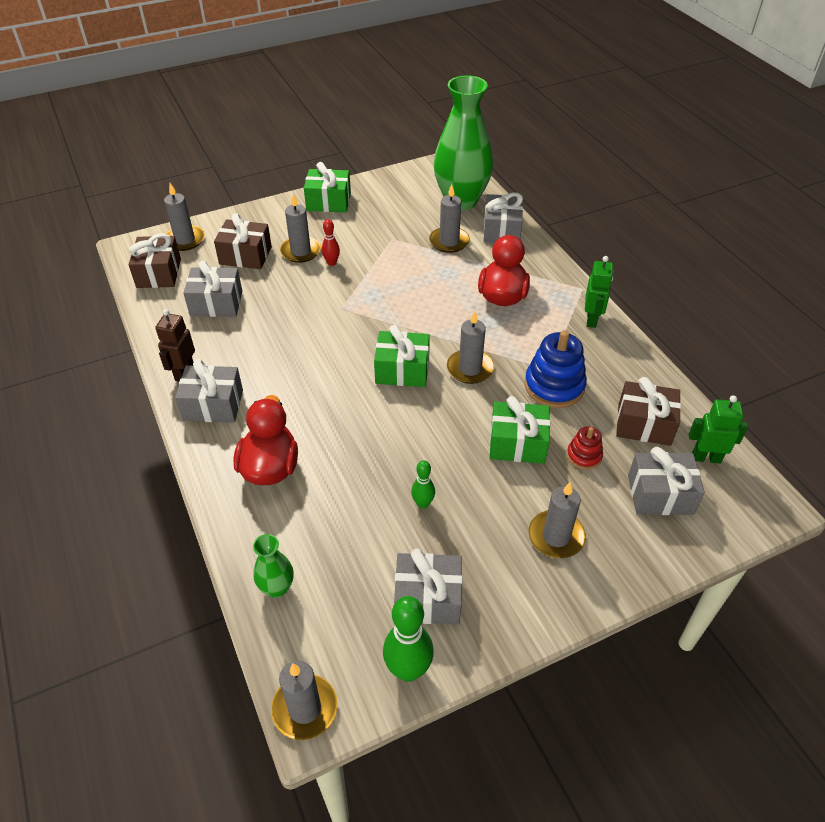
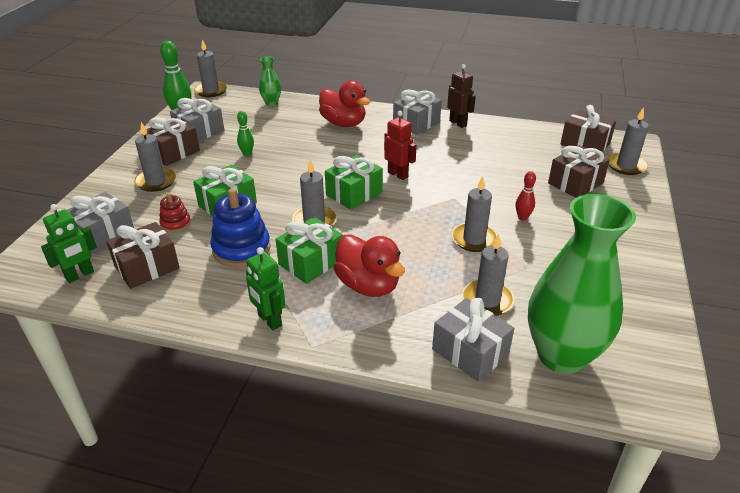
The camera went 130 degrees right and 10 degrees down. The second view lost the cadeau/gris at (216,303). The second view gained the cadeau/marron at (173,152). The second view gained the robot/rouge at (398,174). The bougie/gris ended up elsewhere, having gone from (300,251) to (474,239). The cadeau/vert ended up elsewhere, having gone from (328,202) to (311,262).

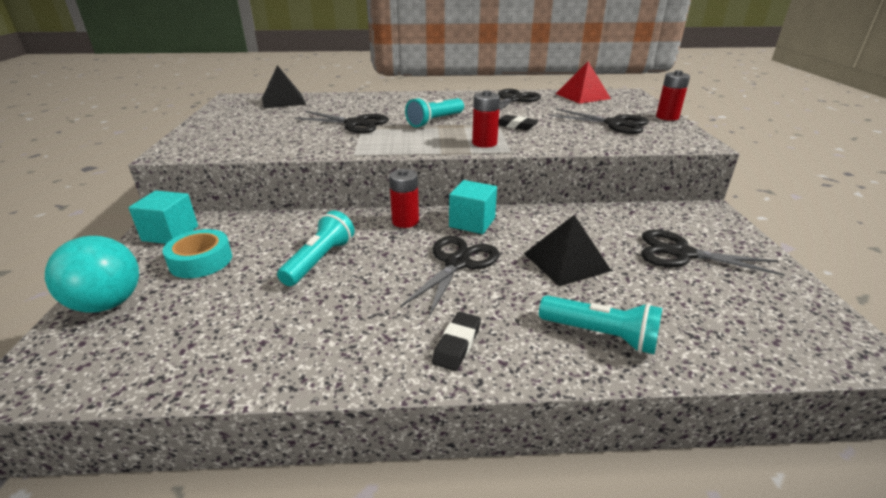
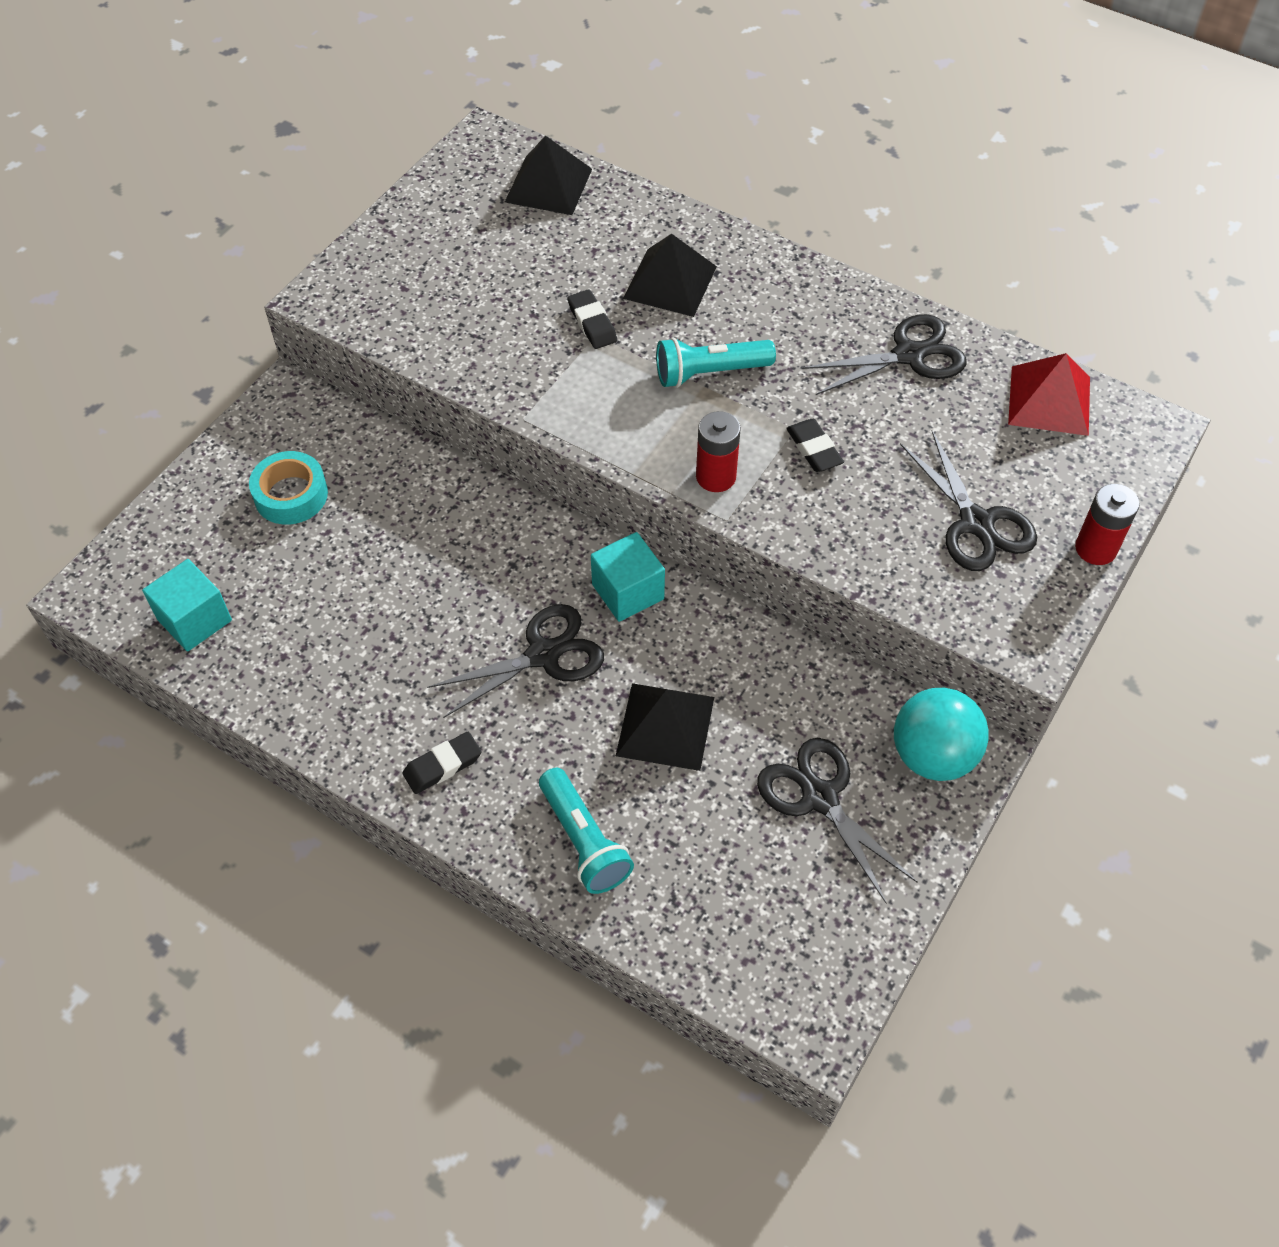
The camera went 35 degrees right and 25 degrees up. The second view lost the lampe de poche/turquoise at (320,260). The second view lost the pile/rouge at (405,221). The second view gained the pyramide/noir at (670,282). The balle/turquoise ended up elsewhere, having gone from (108,304) to (933,755). The cube/turquoise ended up elsewhere, having gone from (170,233) to (194,620). Where the ciseaux/noir stood at (355,124), the gomme/noir came to stand at (592,323).

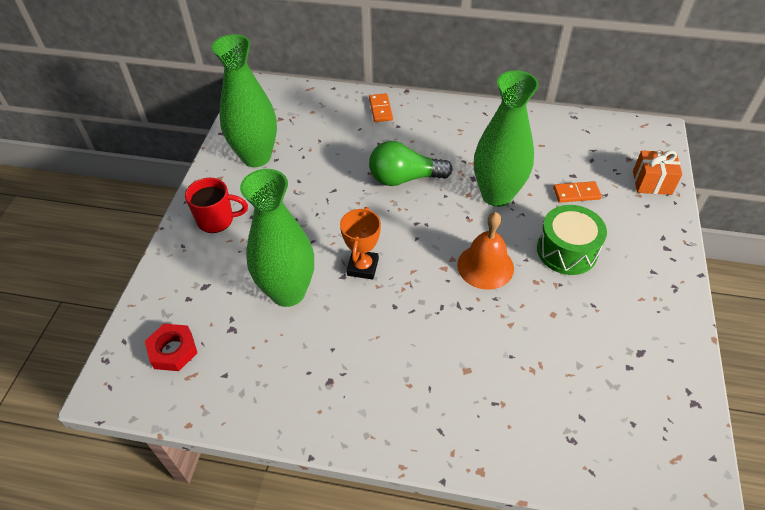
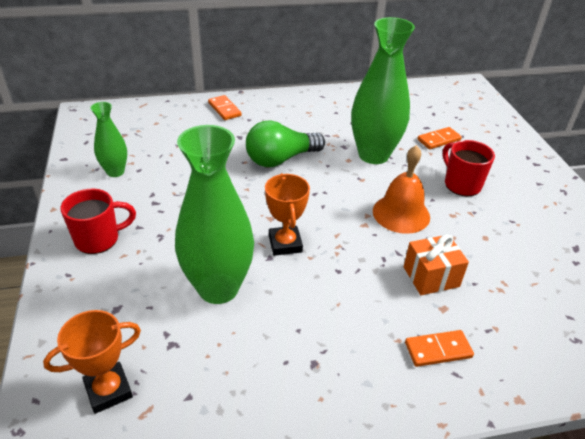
The camera went 25 degrees left and 10 degrees down. The second view gained the domino/orange at (438,350). The cadeau/orange ended up elsewhere, having gone from (652,182) to (431,277). Where the écrou/rouge stood at (173,350), the trophée/orange came to stand at (108,390). Where the tambour/vert stood at (567,251), the tasse/rouge came to stand at (461,184). The size of the vase/vert at (256,157) changed by a factor of 0.52.

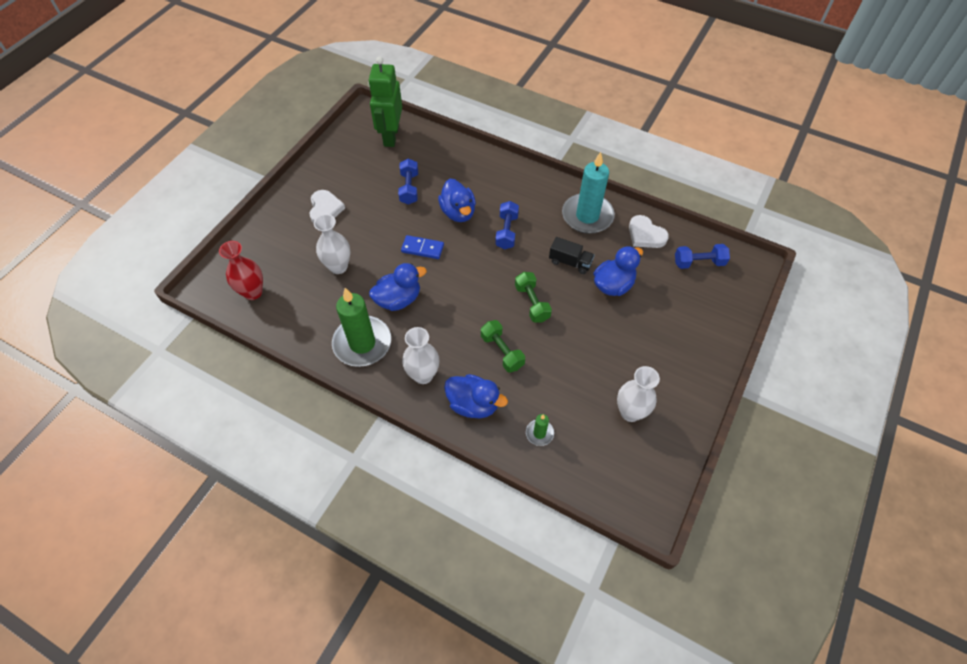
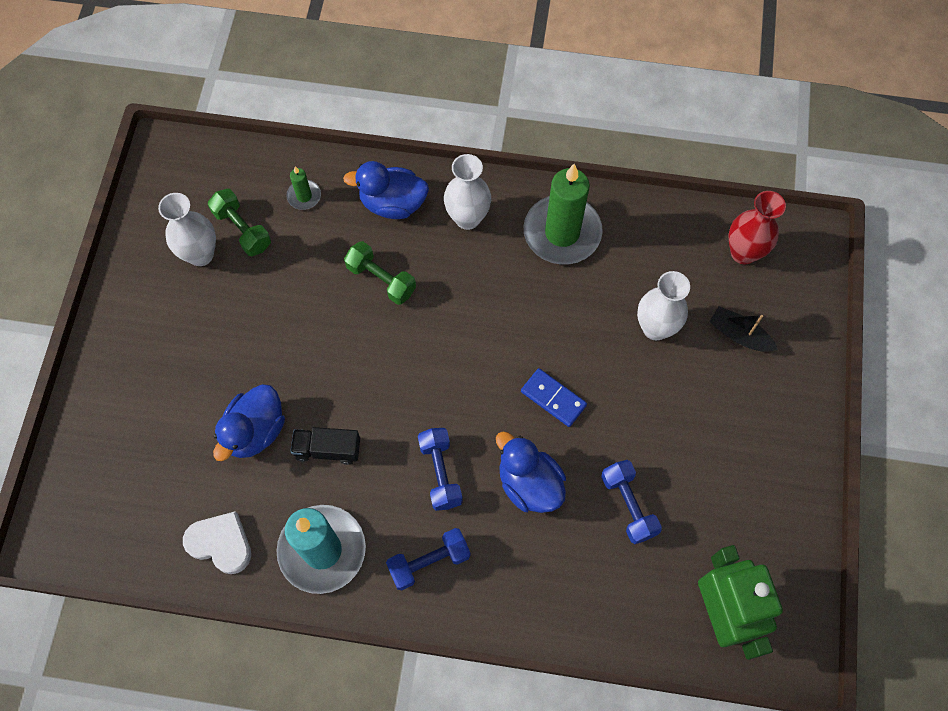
The camera went 160 degrees right and 10 degrees up. The second view lost the cœur/blanc at (325,209). The second view lost the canard/bleu at (398,299). The second view gained the bateau/noir at (739,335). The haltère/vert ended up elsewhere, having gone from (532,303) to (242,229). The haltère/bleu ended up elsewhere, having gone from (699,262) to (429,562). The domino/bleu at (422,248) ended up facing another way, 45 degrees clockwise from before.

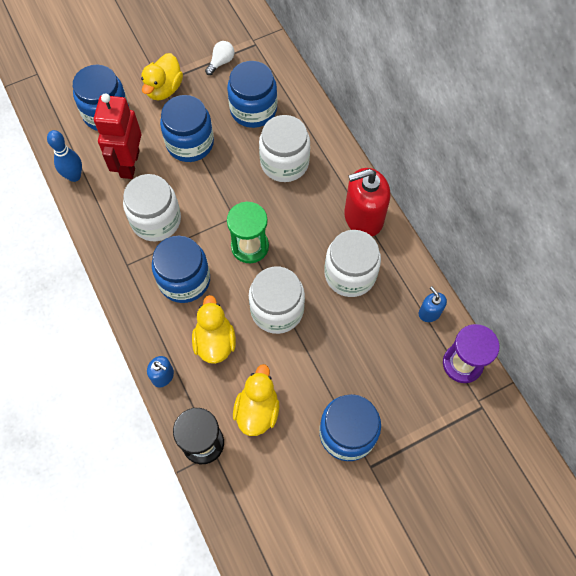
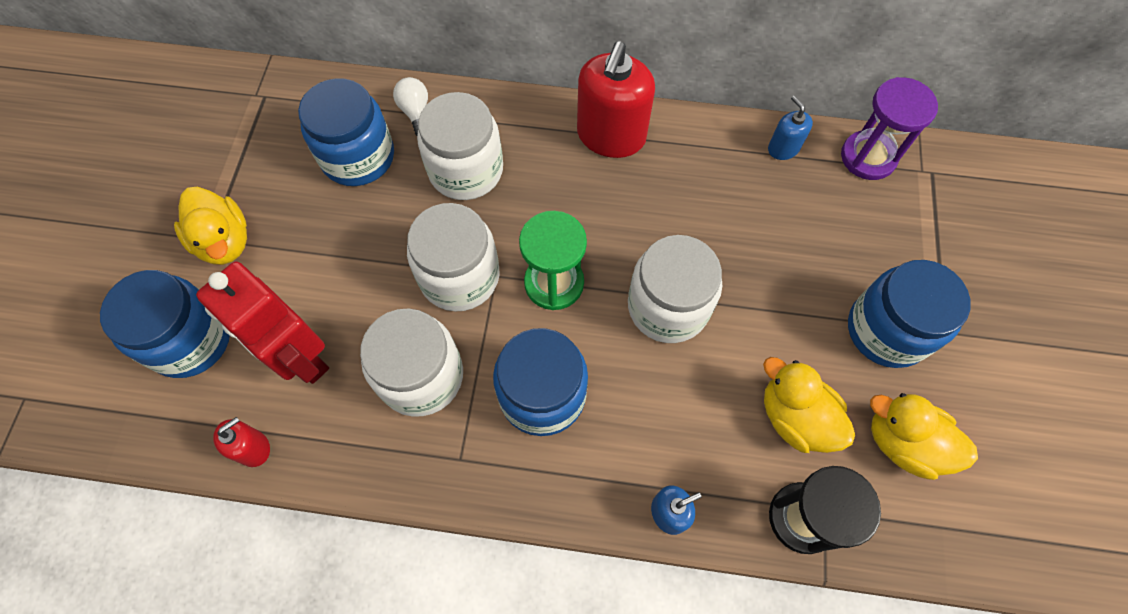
The camera went 55 degrees left and 0 degrees up. The second view lost the bocal/bleu at (190,143). The canard/jaune ended up elsewhere, having gone from (215,342) to (903,443). The ampoule/blanc ended up elsewhere, having gone from (221,62) to (415,112). The bocal/blanc ended up elsewhere, having gone from (350,274) to (459,276). Where the quille/bleu stood at (74,176), the distributeur de savon/rouge came to stand at (253,448). The distributeur de savon/bleu at (429,312) ended up facing another way, 60 degrees clockwise from before.

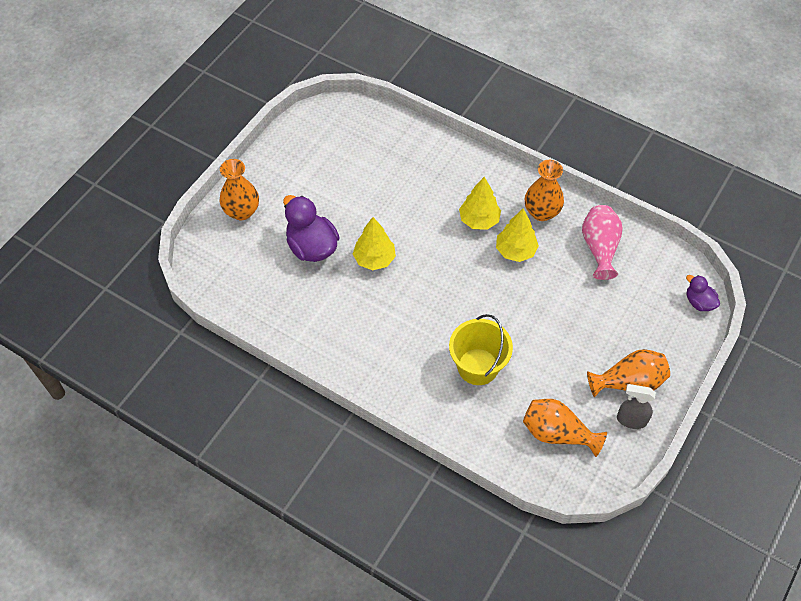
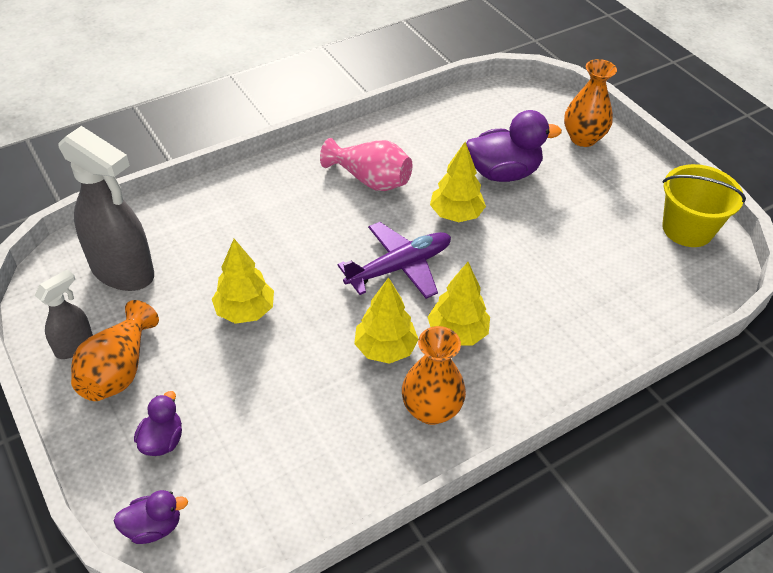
The camera went 115 degrees right and 10 degrees down. The second view gained the canard/violet at (162,440). The second view gained the arbre/jaune at (245,311). The second view gained the avion/violet at (399,267). The seau/jaune ended up elsewhere, having gone from (477,366) to (687,229). The vase/rose ended up elsewhere, having gone from (599,248) to (370,180). Where the vase/orange stood at (557,433), the vaporisateur/gris came to stand at (123,271).

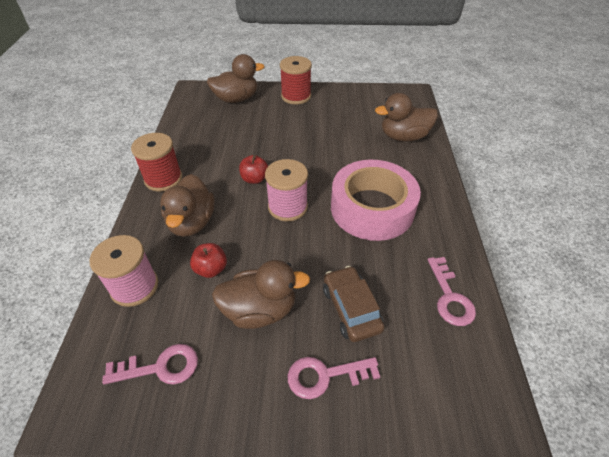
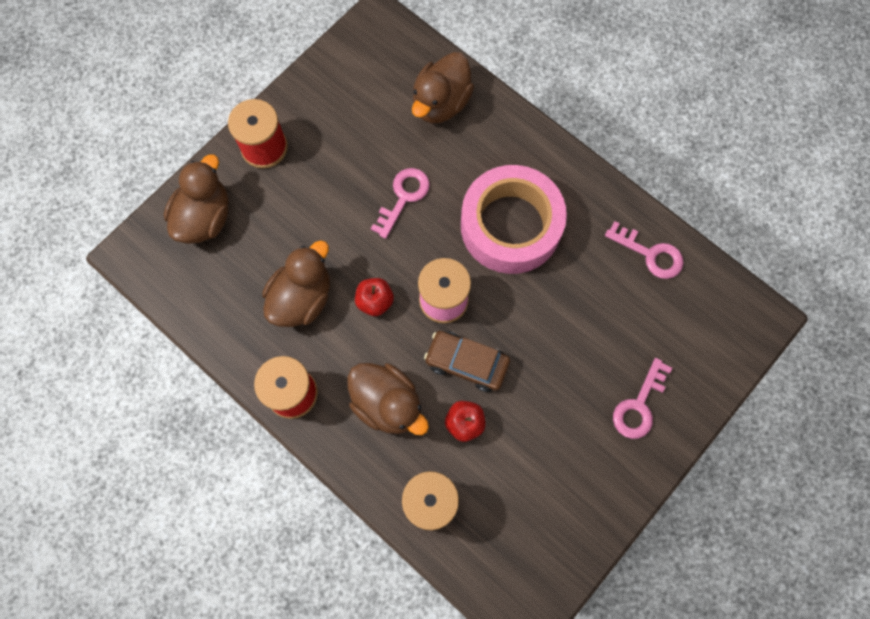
The camera went 50 degrees left and 25 degrees up. The clé/rose ended up elsewhere, having gone from (160,367) to (403,197). The canard/marron ended up elsewhere, having gone from (260,310) to (302,298). The voiture/marron ended up elsewhere, having gone from (351,308) to (466,363).

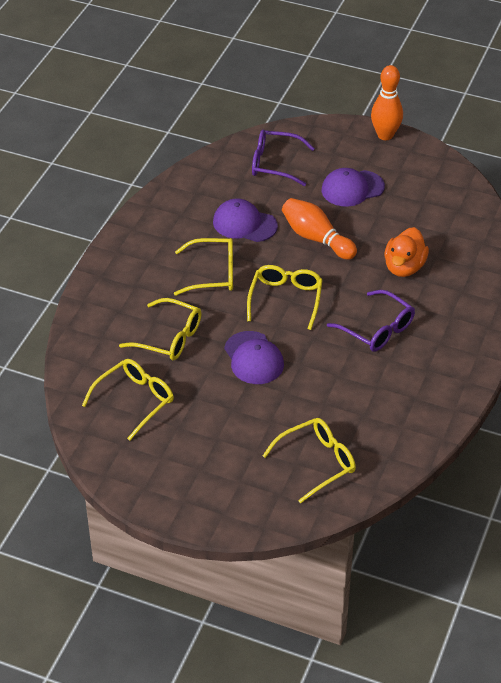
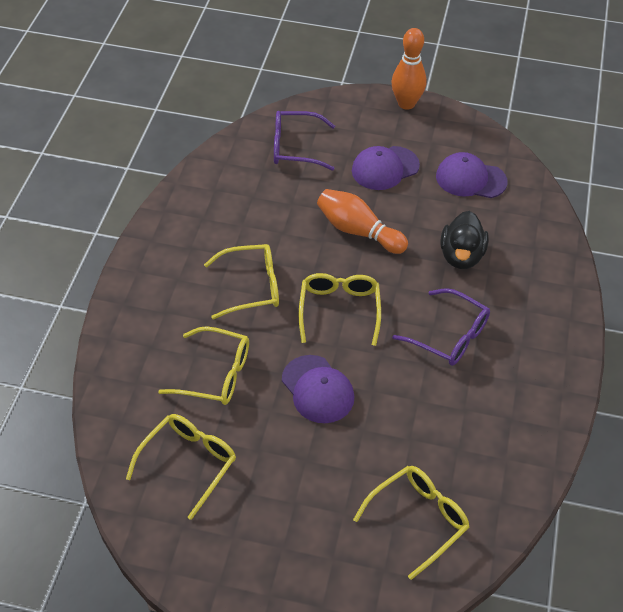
The camera went 10 degrees left and 5 degrees up. The casquette/violet ended up elsewhere, having gone from (244,224) to (470,179). What was the canard/orange at (404,267) turned into the canard/noir at (461,256).

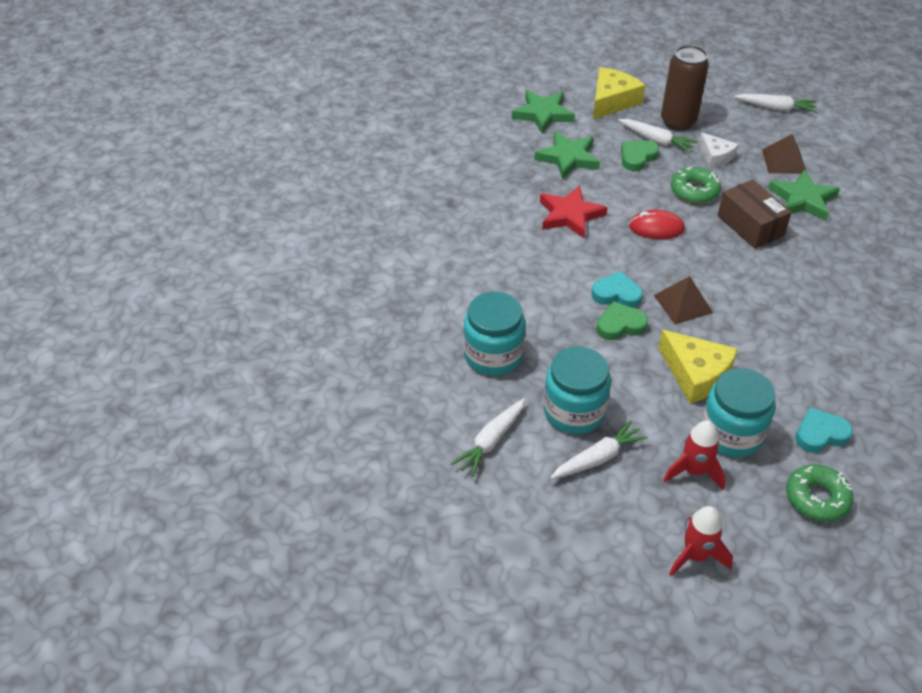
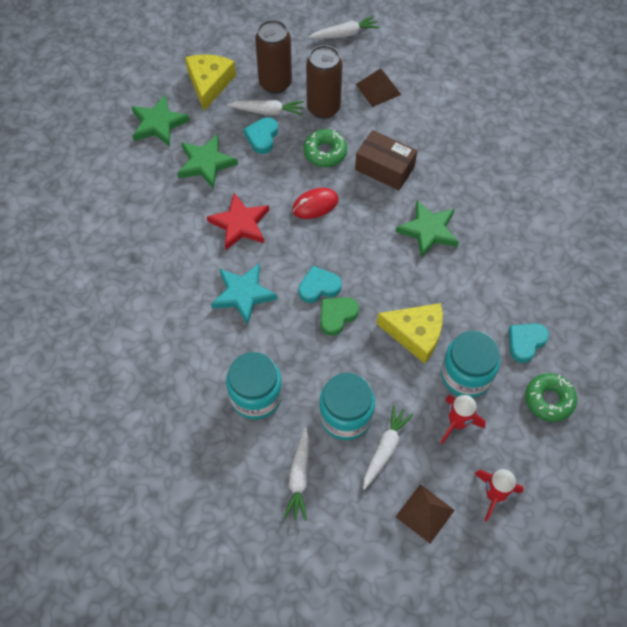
The camera went 30 degrees left and 15 degrees up. The second view gained the étoile/turquoise at (243,294). The pyramide/marron ended up elsewhere, having gone from (683,303) to (425,513). The étoile/vert ended up elsewhere, having gone from (803,199) to (428,231). Where the fromage/blanc stood at (715,157), the canette/marron came to stand at (323,108). What was the cœur/vert at (637,157) turned into the cœur/turquoise at (262,137).

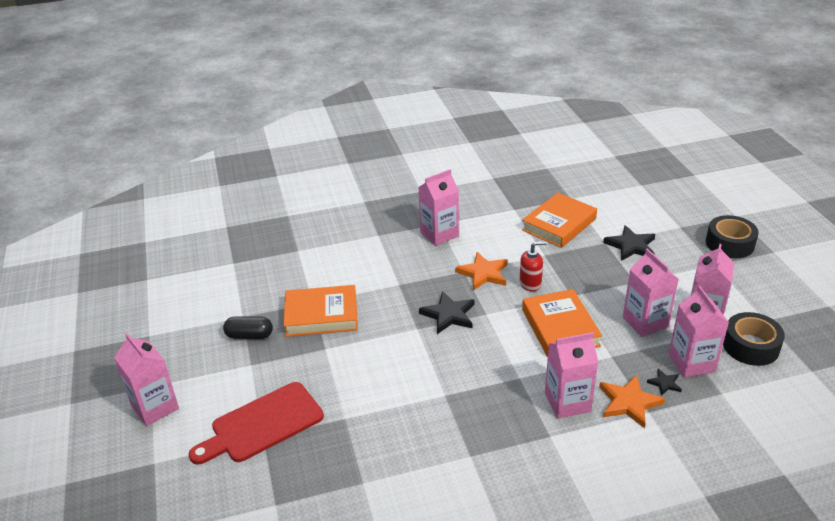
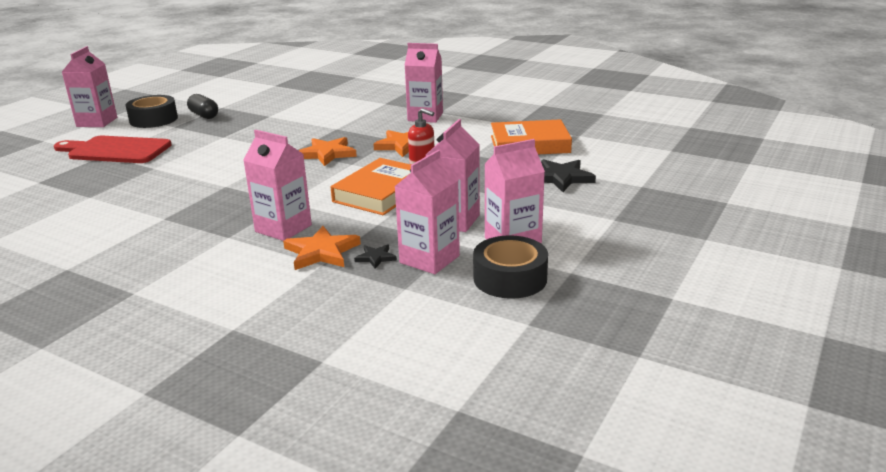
The camera went 45 degrees right and 10 degrees down. The second view lost the livre/orange at (321,315). The ruban adhésif/noir ended up elsewhere, having gone from (729,244) to (153,119). What was the étoile/noir at (449,315) turned into the étoile/orange at (327,154).

